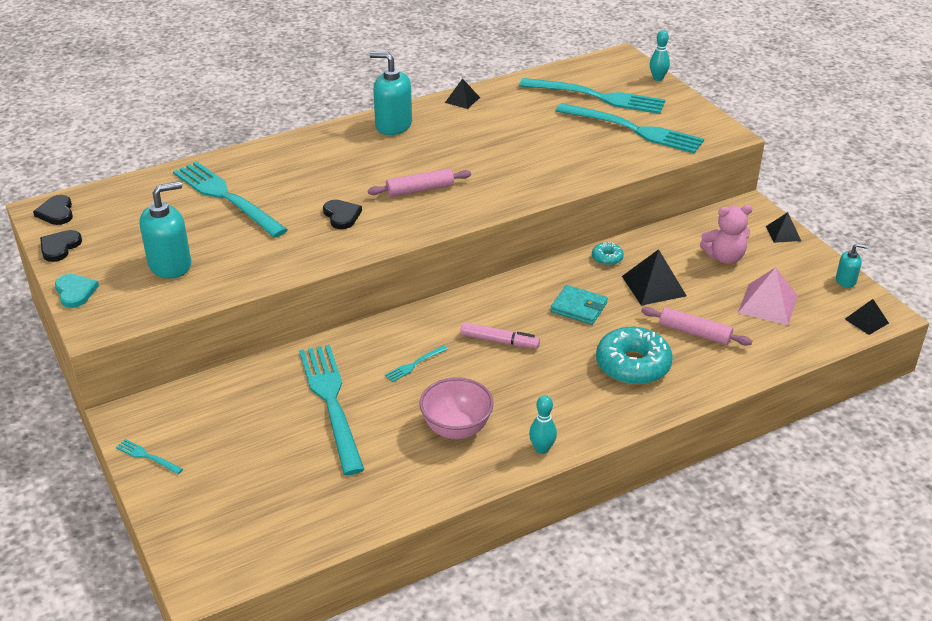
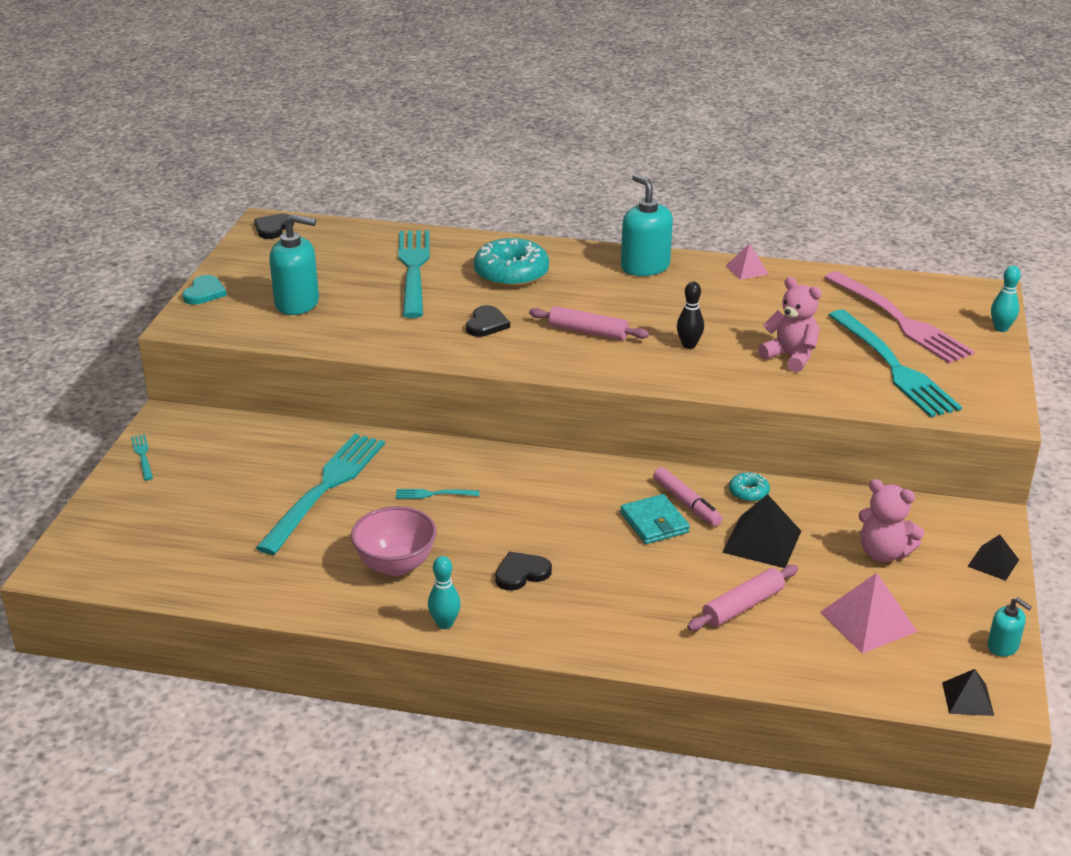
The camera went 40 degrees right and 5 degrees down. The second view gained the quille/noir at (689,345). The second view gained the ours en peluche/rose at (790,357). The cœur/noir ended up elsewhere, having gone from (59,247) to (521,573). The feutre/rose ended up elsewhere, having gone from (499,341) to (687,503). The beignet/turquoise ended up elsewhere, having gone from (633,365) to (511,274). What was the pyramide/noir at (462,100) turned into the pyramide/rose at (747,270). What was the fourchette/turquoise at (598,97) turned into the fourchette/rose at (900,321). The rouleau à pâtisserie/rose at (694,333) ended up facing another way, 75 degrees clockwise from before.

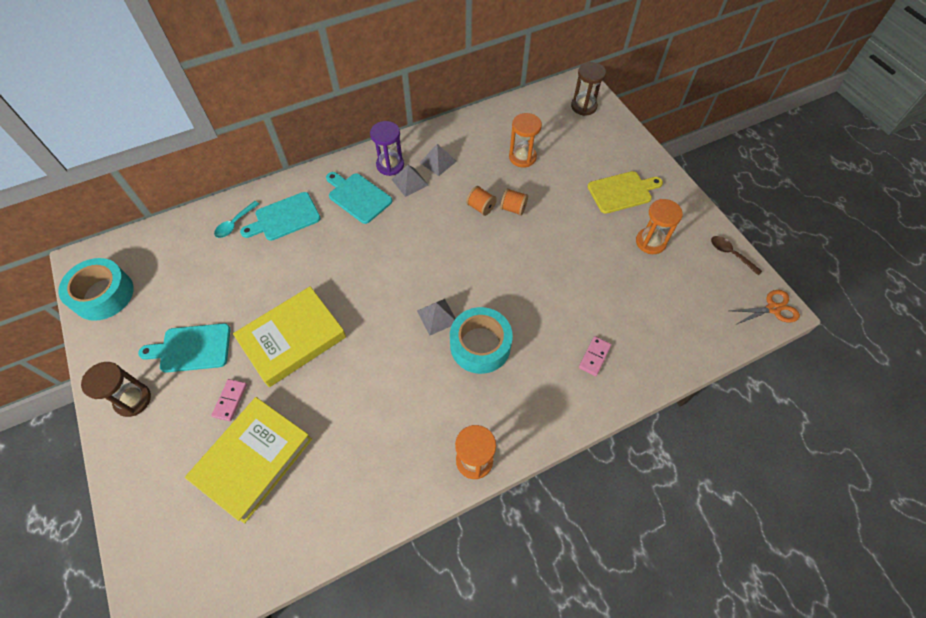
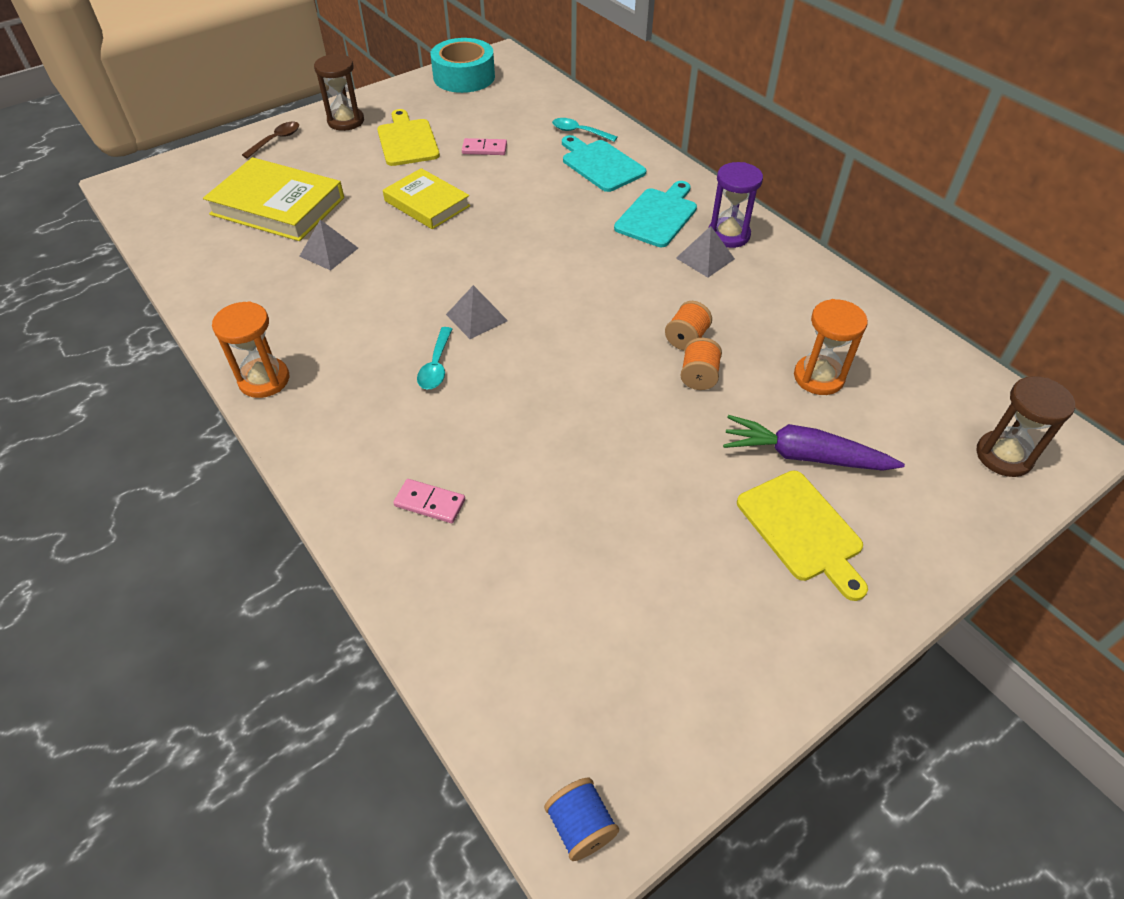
The camera went 80 degrees right and 10 degrees down. The second view lost the sablier/orange at (650,242). The second view gained the carotte/violet at (804,456). The domino/rose ended up elsewhere, having gone from (230,400) to (484,149). The pyramide/gris ended up elsewhere, having gone from (438,161) to (329,252). The cuillère/marron ended up elsewhere, having gone from (730,254) to (276,140). Where the ruban adhésif/turquoise stood at (480,345), the cuillère/turquoise came to stand at (436,366). Where the ciseaux/orange stood at (773,308), the bobine/bleu came to stand at (580,826). What was the planche à découper/turquoise at (192,348) turned into the planche à découper/jaune at (407,141). The size of the livre/jaune at (292,338) changed by a factor of 0.66.

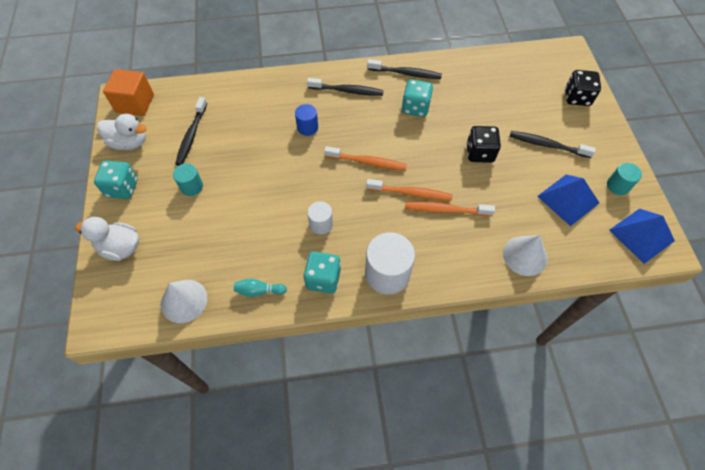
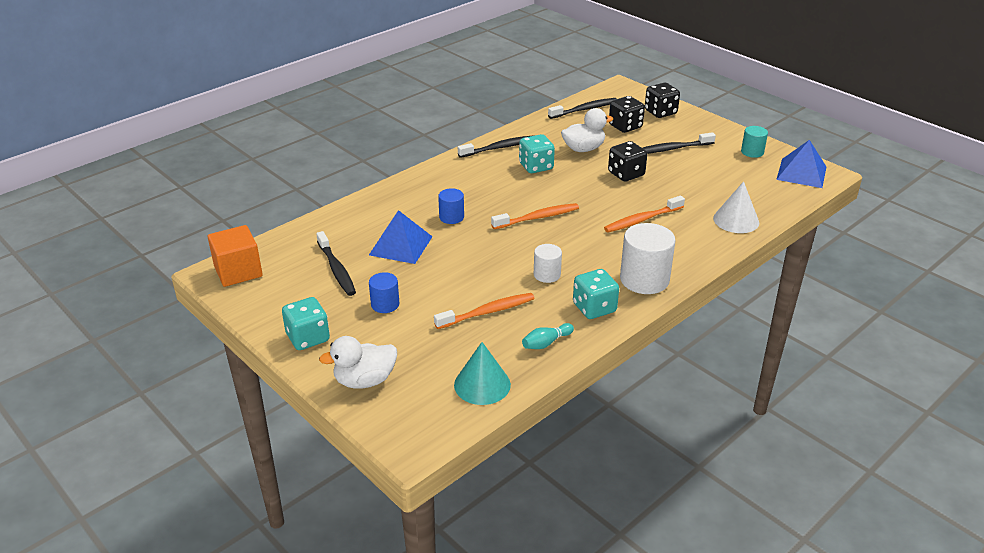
The camera went 35 degrees left and 25 degrees down. The second view gained the dé/noir at (625,126). The canard/blanc ended up elsewhere, having gone from (129,143) to (583,149). The brosse à dents/noir ended up elsewhere, having gone from (347,91) to (584,109). The brosse à dents/orange ended up elsewhere, having gone from (411,193) to (487,312). The pyramide/bleu ended up elsewhere, having gone from (568,199) to (400,245). What was the cône/blanc at (184,301) turned into the cône/turquoise at (482,384). What was the cylindre/turquoise at (191,186) turned into the cylindre/bleu at (385,304).

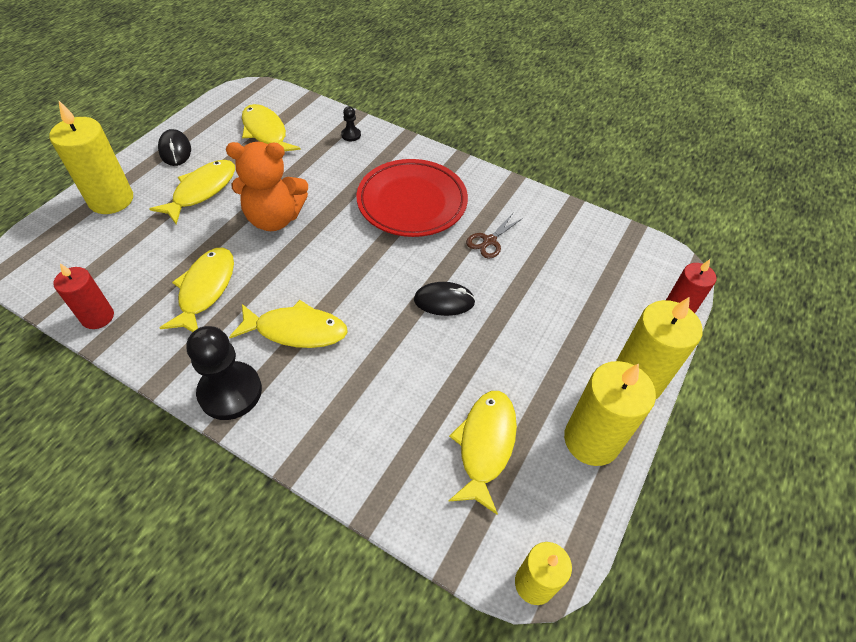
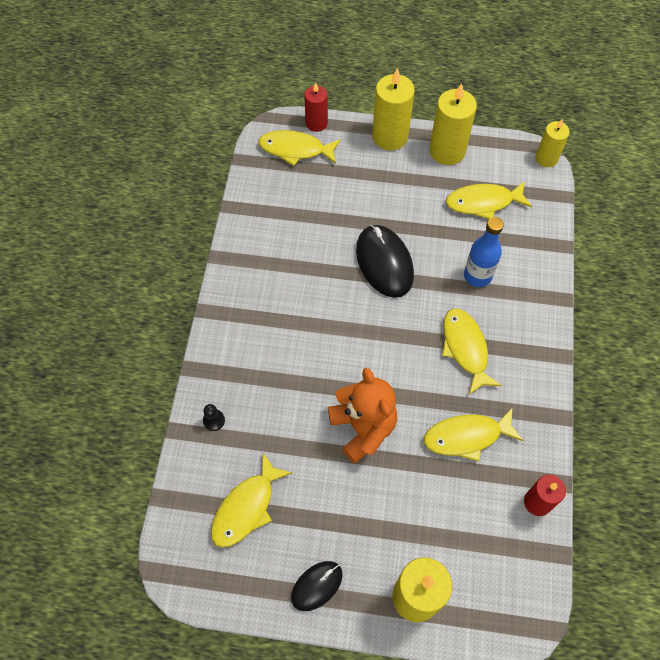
The camera went 110 degrees left and 10 degrees up. The second view lost the pion/noir at (230,392). The second view lost the assiette/rouge at (412,202). The second view lost the ciseaux/marron at (489,241). The second view gained the bouteille/bleu at (477,276). The poisson/jaune ended up elsewhere, having gone from (202,191) to (295,149). The size of the souris/noir at (444,301) changed by a factor of 1.70.

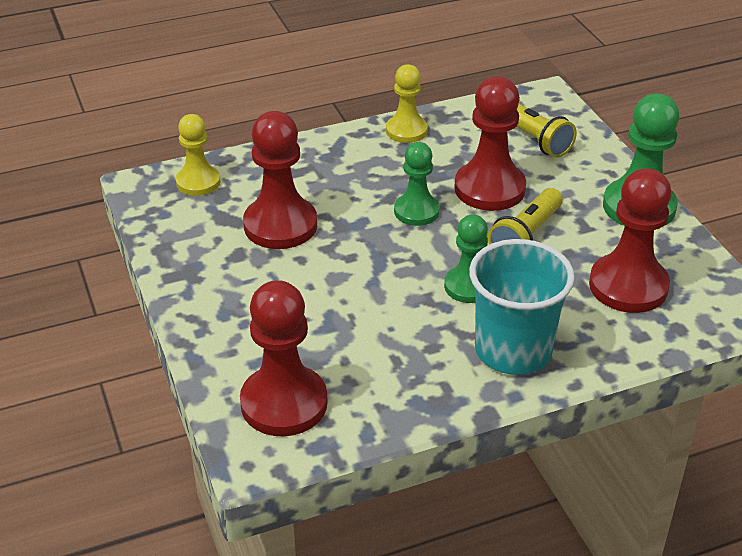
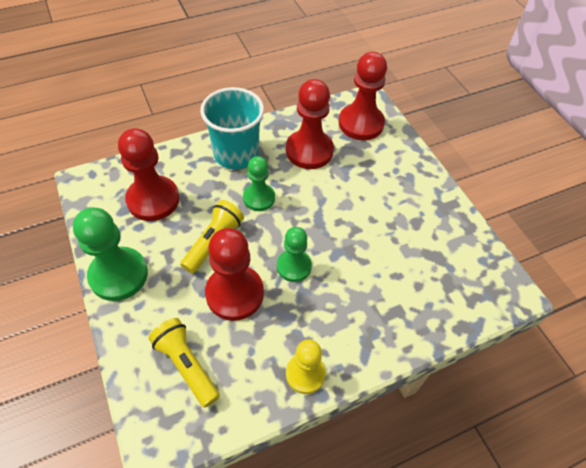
The camera went 175 degrees right and 15 degrees up. The second view lost the pion/jaune at (198,182). The pion/rouge ended up elsewhere, having gone from (280,225) to (309,151).

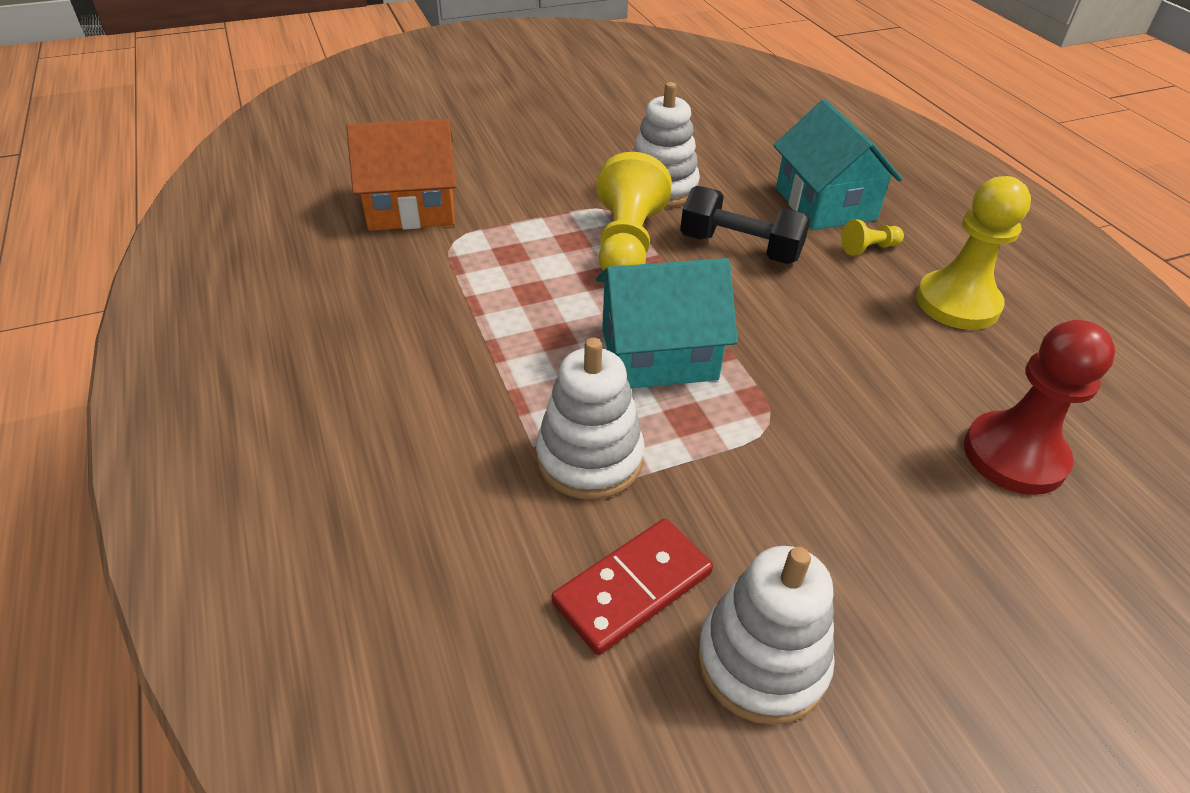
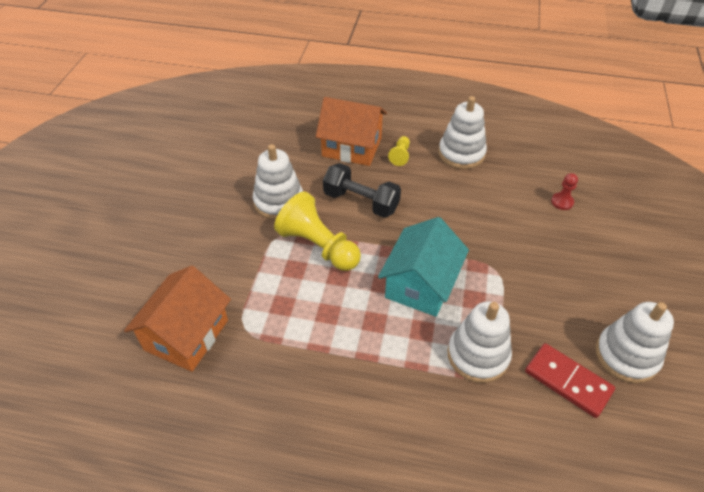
The camera went 55 degrees left and 5 degrees up. Where the pion/jaune stood at (957,303), the jouet à empiler/blanc came to stand at (461,153). What was the maison/turquoise at (825,203) turned into the maison/orange at (352,147). The domino/rouge at (632,588) ended up facing another way, 45 degrees counterclockwise from before. The haltère/noir at (740,248) ended up facing another way, 60 degrees clockwise from before. The size of the pion/rouge at (1014,456) changed by a factor of 0.46.

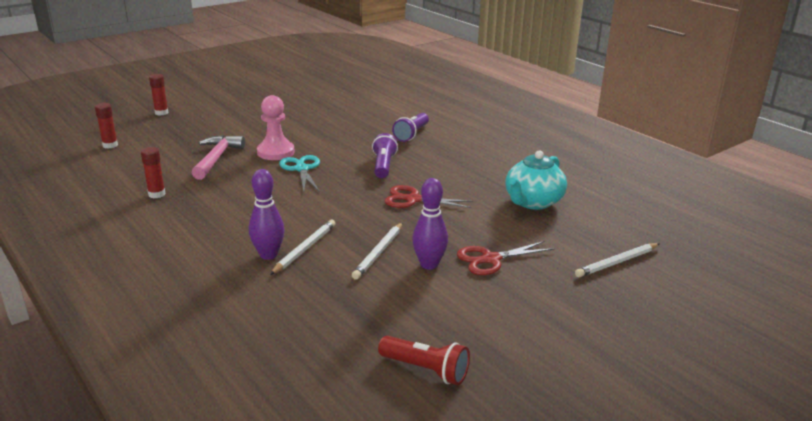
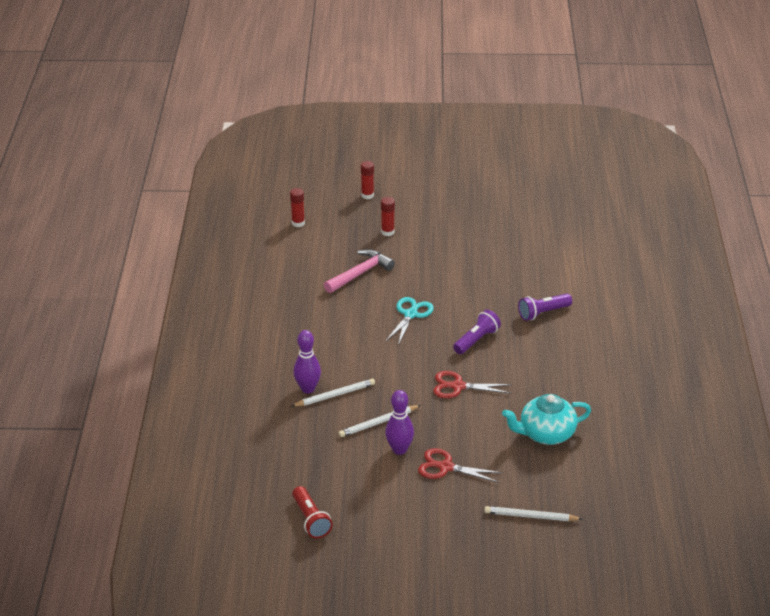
The camera went 40 degrees right and 10 degrees up. The second view lost the pion/rose at (275,152). The bâton de colle/rouge ended up elsewhere, having gone from (156,194) to (387,232). The ciseaux/rouge at (413,199) ended up facing another way, 45 degrees counterclockwise from before.

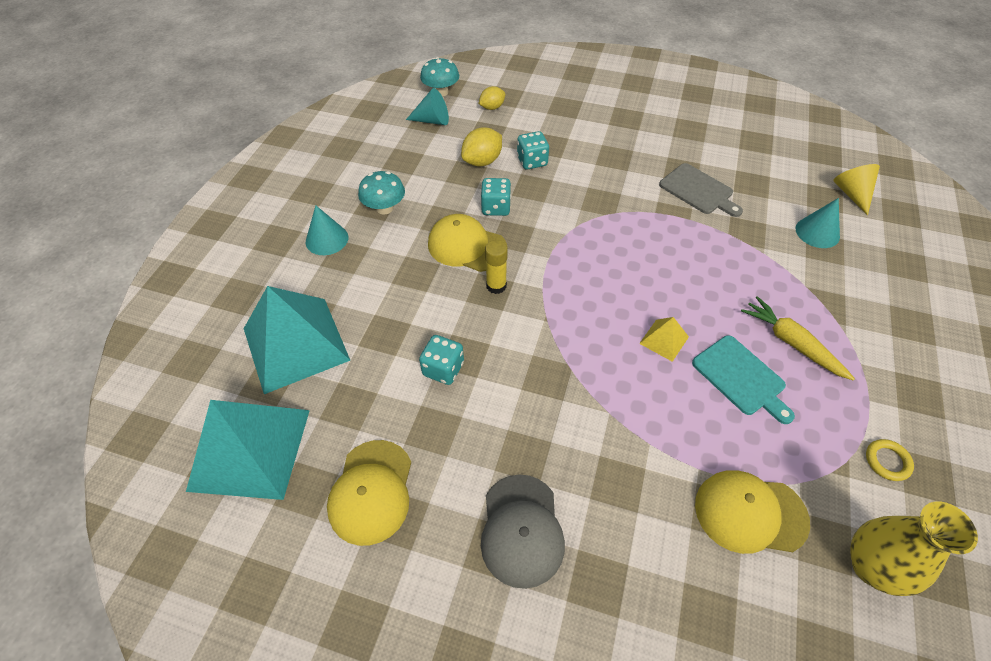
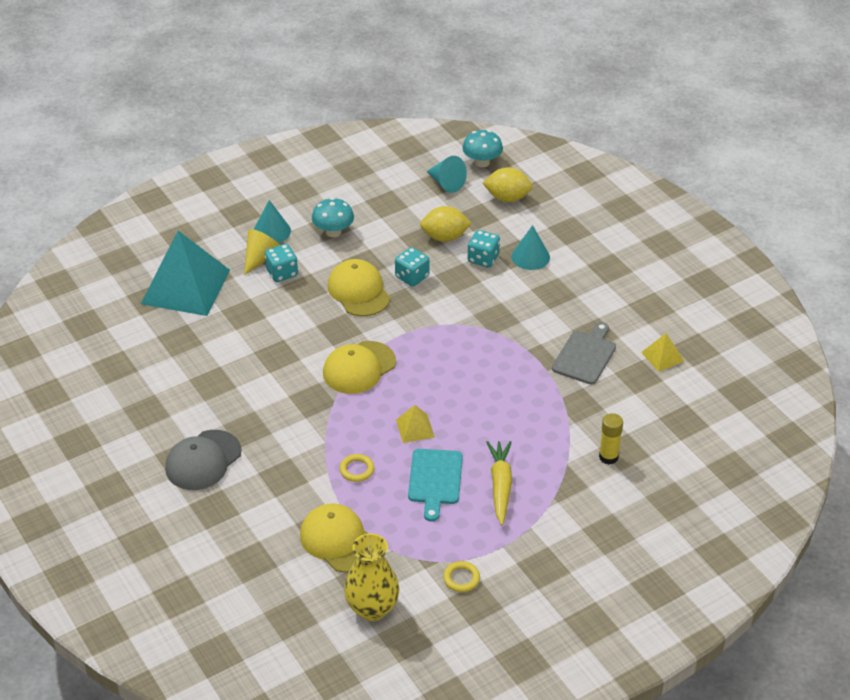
The camera went 40 degrees right and 10 degrees down. The second view lost the pyramide/turquoise at (250,449). The second view gained the anneau/jaune at (357,470). The second view gained the pyramide/jaune at (662,356). The casquette/jaune ended up elsewhere, having gone from (371,491) to (359,368). The dé/turquoise ended up elsewhere, having gone from (443,369) to (282,273). The bâton de colle/jaune ended up elsewhere, having gone from (496,286) to (608,457). The cône/turquoise ended up elsewhere, having gone from (817,232) to (530,257). The cône/jaune ended up elsewhere, having gone from (851,194) to (261,258). The planche à découper/gris at (698,190) ended up facing another way, 150 degrees counterclockwise from before. The size of the citron/jaune at (492,107) changed by a factor of 1.52.

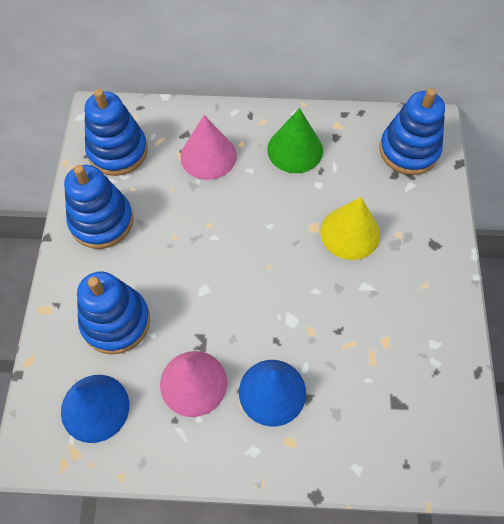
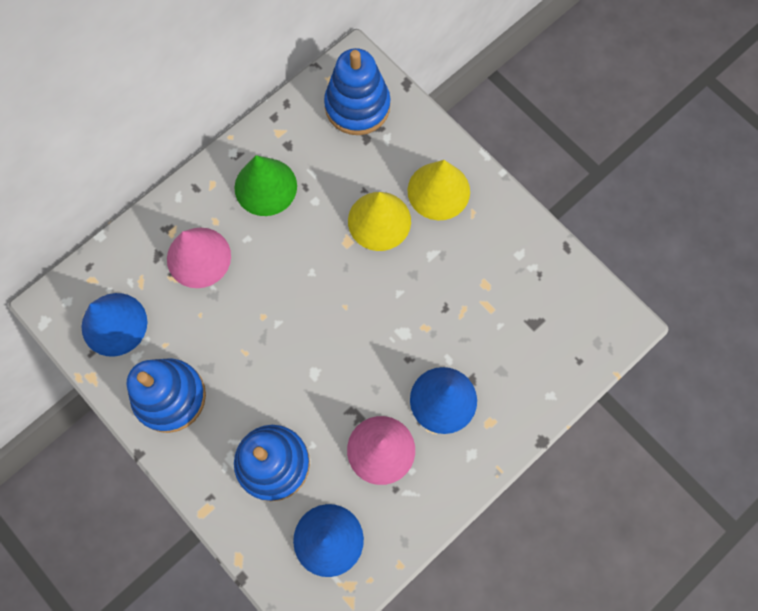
The camera went 45 degrees left and 10 degrees up. The second view gained the cône/jaune at (438,191). Where the jouet à empiler/bleu stood at (117,151), the cône/bleu came to stand at (114,324).

